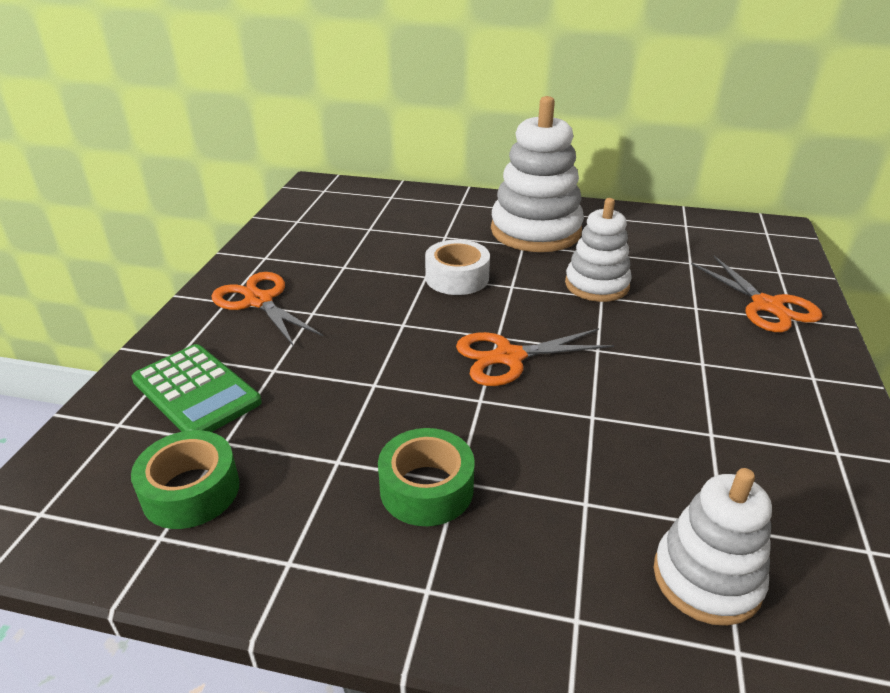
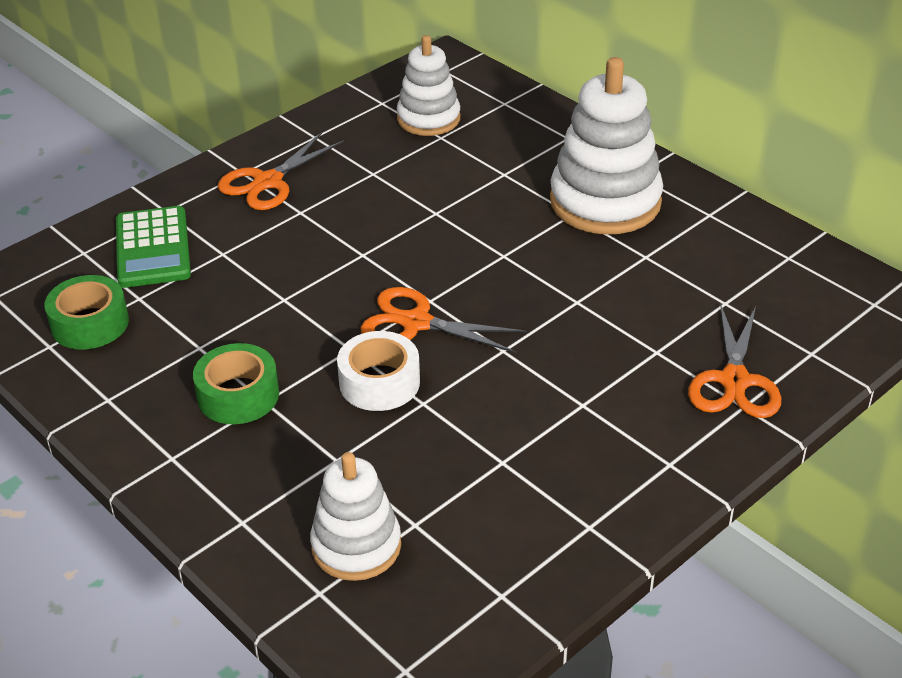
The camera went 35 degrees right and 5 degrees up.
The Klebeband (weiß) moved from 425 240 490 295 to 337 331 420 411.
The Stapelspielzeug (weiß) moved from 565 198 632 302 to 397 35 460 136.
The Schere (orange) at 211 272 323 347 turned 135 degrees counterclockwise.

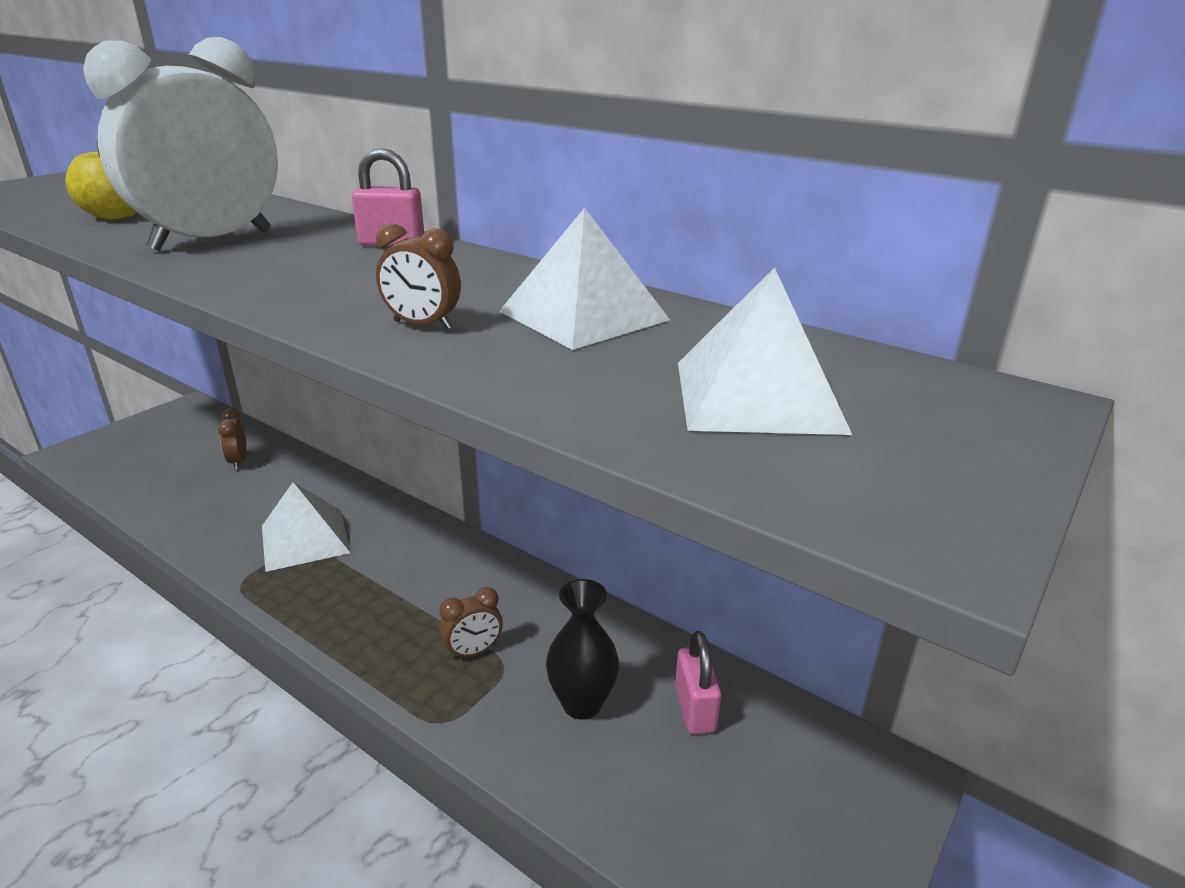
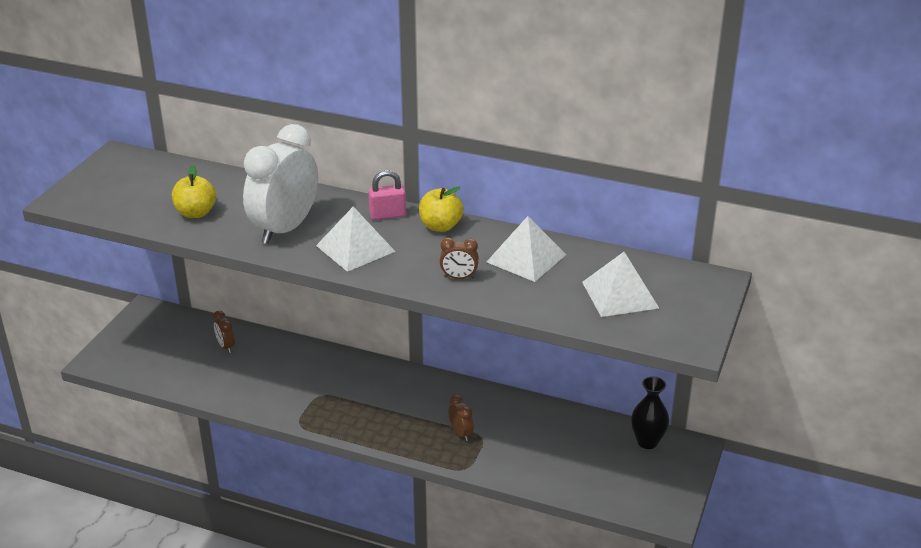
The camera went 15 degrees left and 5 degrees up.
The Vorhängeschloss (rosa) at 675 631 721 734 disappeared.
The Apfel (gelb) at 419 186 463 232 appeared.
The Pyramide (weiß) moved from 262 482 351 572 to 316 207 396 272.
The Vase (schwarz) moved from 546 579 619 720 to 631 376 669 449.
The Wecker (braun) at 439 587 503 660 turned 75 degrees counterclockwise.

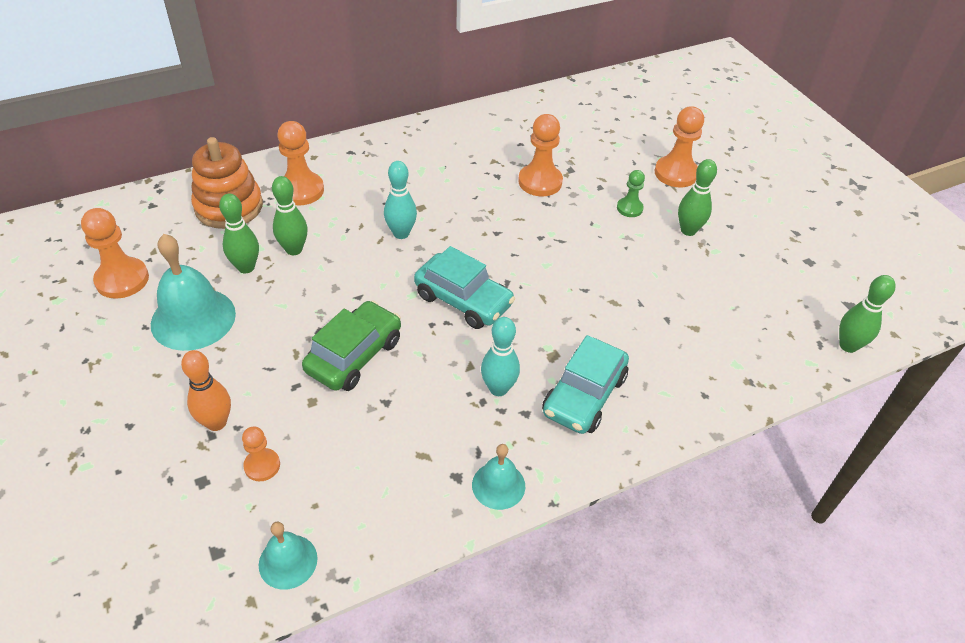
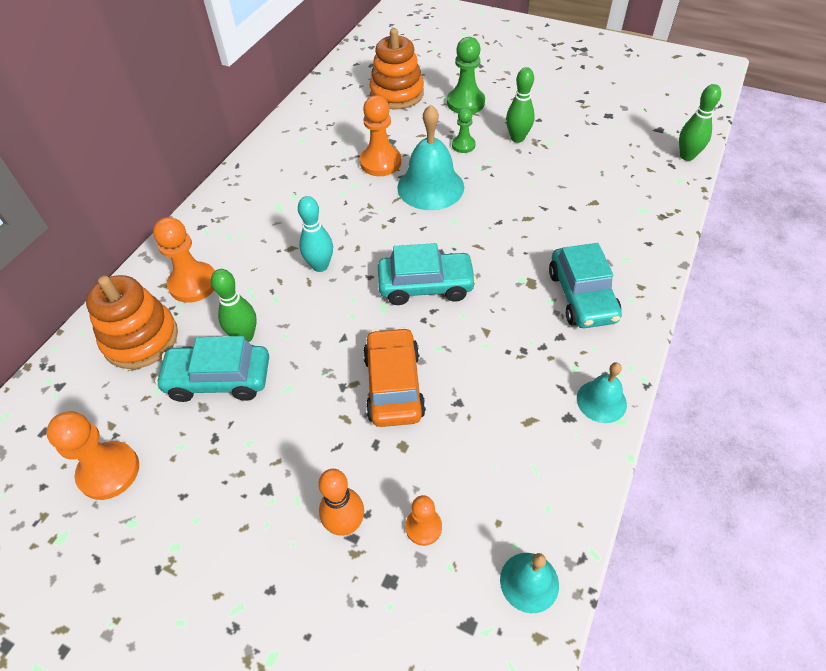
The camera went 35 degrees left and 5 degrees up.
The Bowlingkegel (türkis) at 481 317 520 396 disappeared.
The Stapelspielzeug (orange) at 369 28 424 109 appeared.
The Glocke (türkis) moved from 151 234 236 351 to 397 104 464 210.
The Bowlingkegel (grün) at 219 194 259 273 was replaced by the Auto (türkis) at 155 336 269 402.
The Auto (grün) at 302 301 401 391 became the Auto (orange) at 363 327 426 427.
The Bauer (orange) at 655 106 704 188 became the Bauer (grün) at 447 37 485 114.

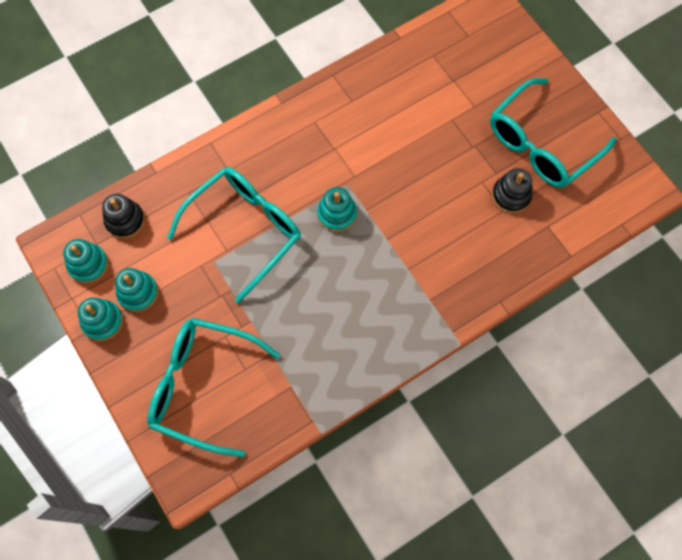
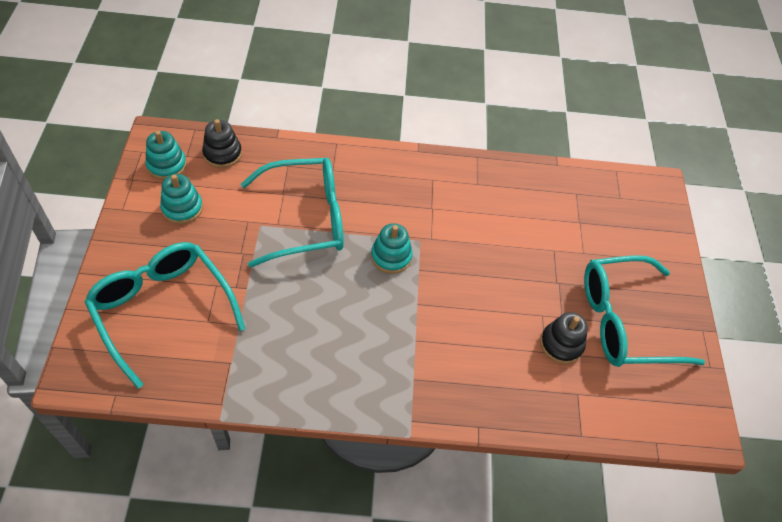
The camera went 30 degrees right and 15 degrees down.
The Stapelspielzeug (türkis) at 78 297 123 341 disappeared.

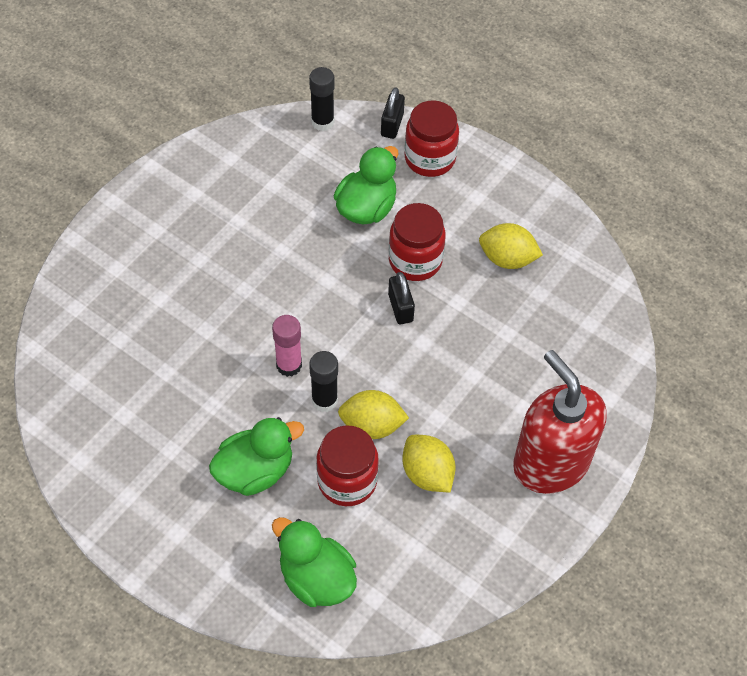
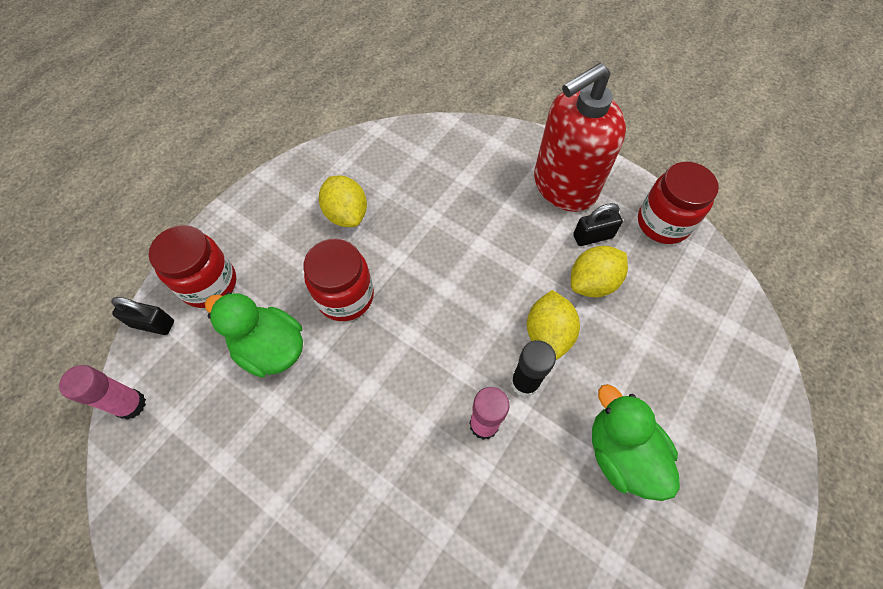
The camera went 90 degrees left and 5 degrees up.
The Ente (grün) at 272 517 357 607 disappeared.
The Einmachglas (rot) moved from 316 425 379 506 to 638 162 719 244.
The Vorhängeschloss (schwarz) moved from 388 272 415 324 to 573 203 623 246.
The Klebestift (schwarz) at 309 67 334 131 became the Klebestift (rosa) at 59 365 146 420.
The Zitrone (gelb) at 479 223 543 269 turned 45 degrees counterclockwise.

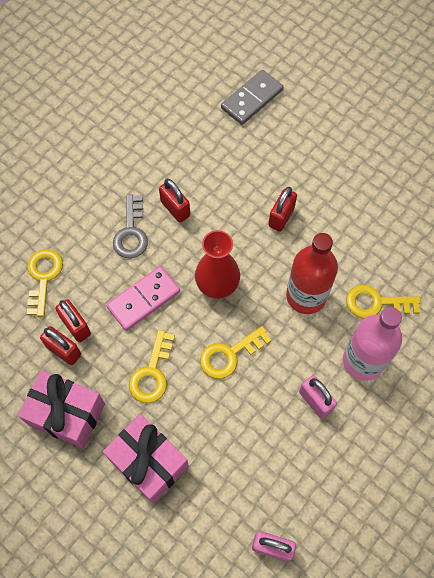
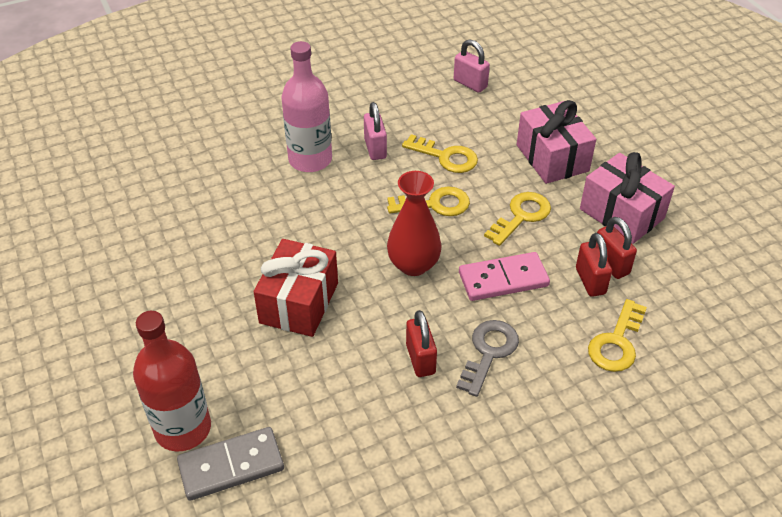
The camera went 155 degrees left and 20 degrees down.
The Flasche (rot) moved from 286 233 338 314 to 133 311 211 452.
The Schlüssel (gelb) moved from 346 285 421 318 to 402 134 478 173.
The Vorhängeschloss (rot) at 268 187 297 232 was replaced by the Geschenk (rot) at 254 239 338 337.

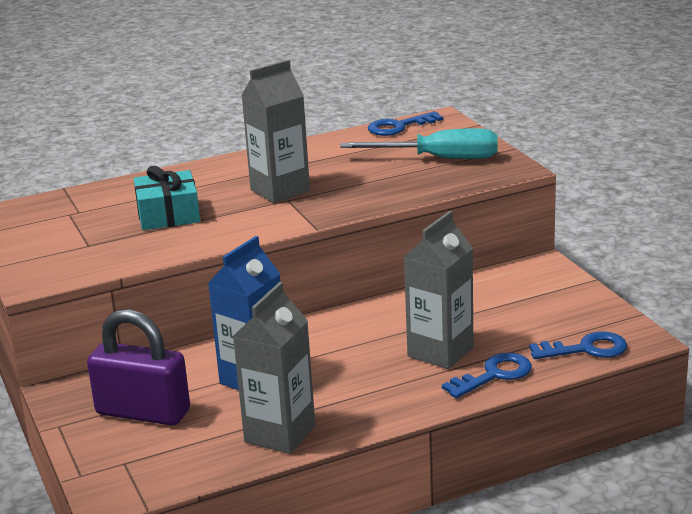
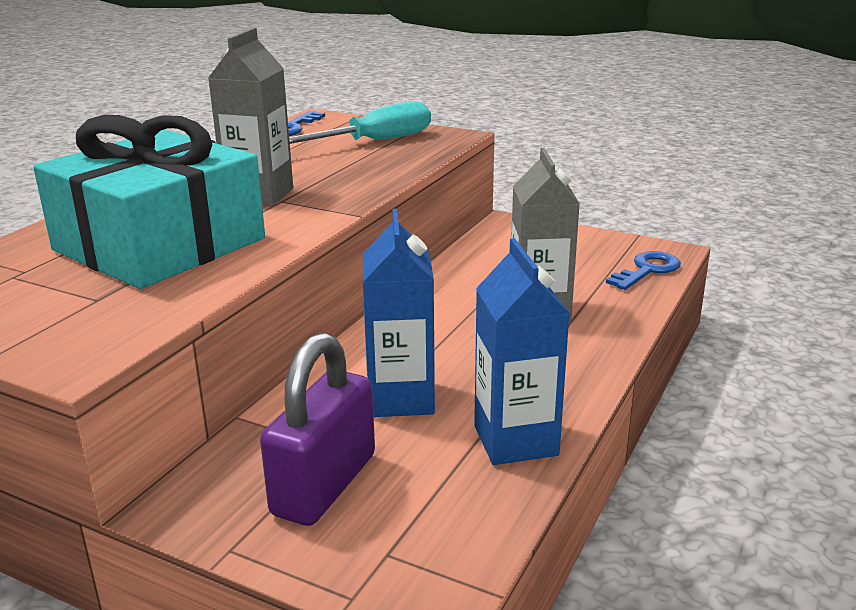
The camera went 40 degrees left and 0 degrees up.
The Schlüssel (blau) at 442 353 532 398 disappeared.
The Getränkekarton (grau) at 233 282 315 454 became the Getränkekarton (blau) at 474 238 570 465.
The Vorhängeschloss (lila) at 87 309 190 426 turned 45 degrees counterclockwise.
The Geschenk (türkis) at 134 166 200 230 changed to 1.97 times the size.

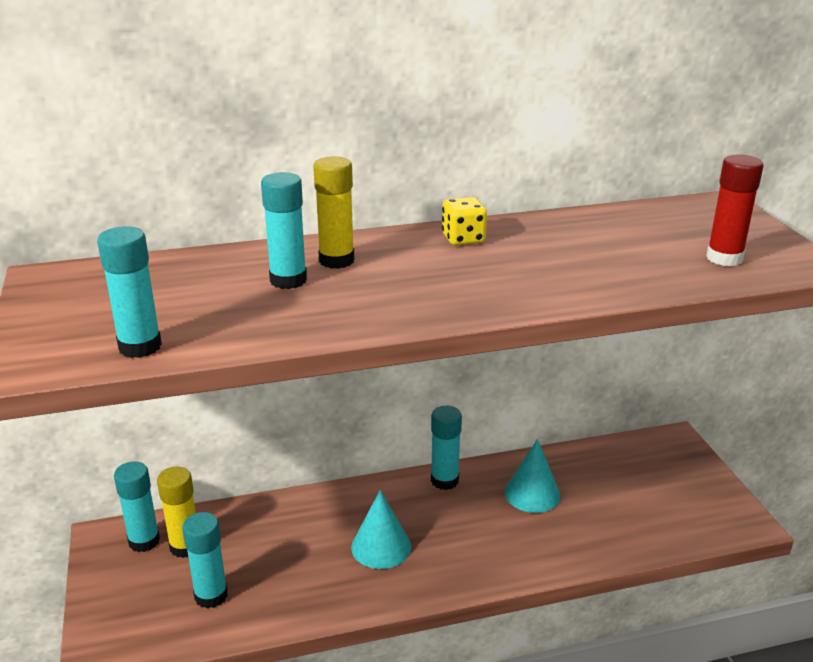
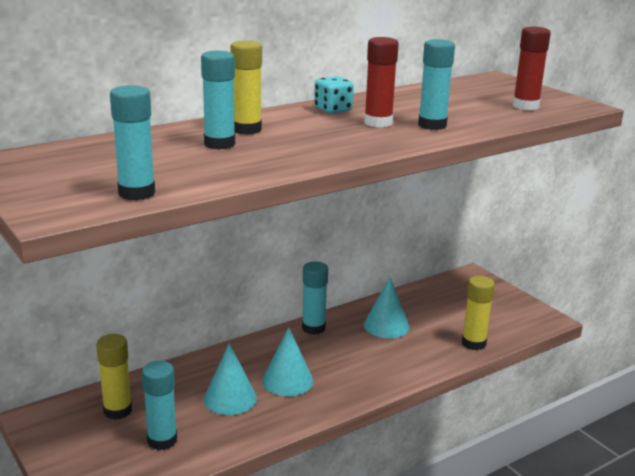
The camera went 20 degrees left and 5 degrees down.
The Kegel (türkis) at 204 343 257 415 appeared.
The Klebestift (rot) at 364 37 399 128 appeared.
The Klebestift (gelb) at 462 276 495 350 appeared.
The Klebestift (türkis) moved from 114 461 160 552 to 418 39 455 130.
The Spielwürfel (gelb) at 442 197 487 245 became the Spielwürfel (türkis) at 314 76 354 114.

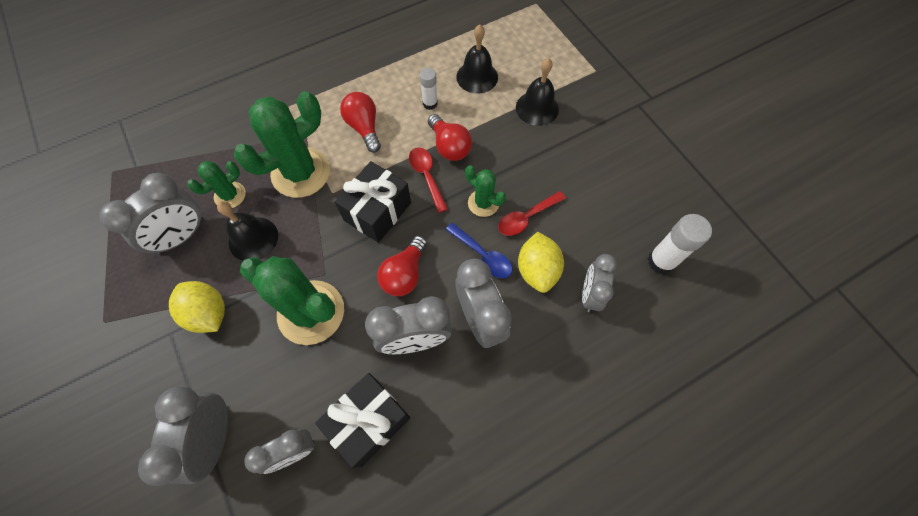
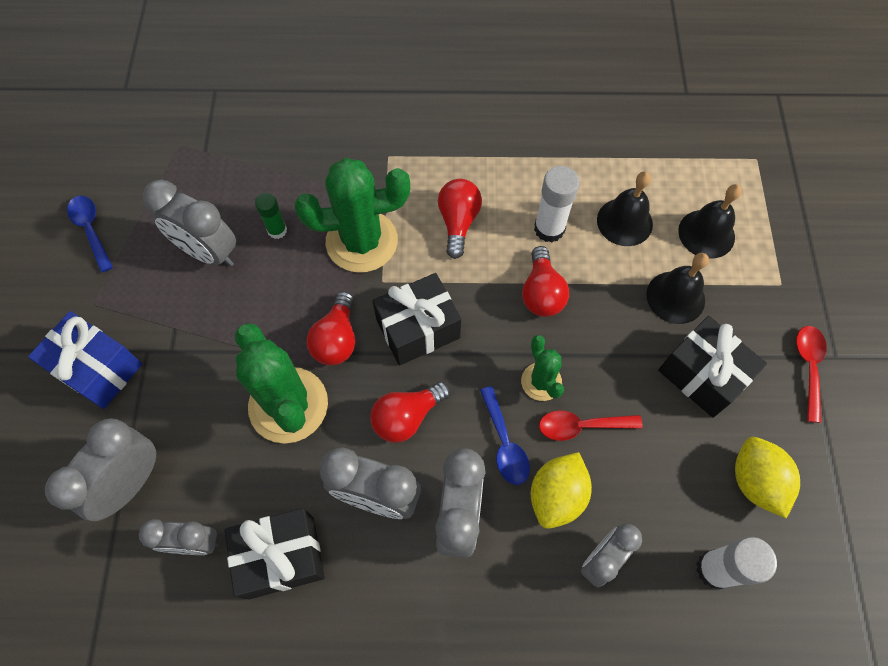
The camera went 30 degrees right and 0 degrees up.
The Geschenk (blau) at 28 311 142 409 appeared.
The Löffel (blau) at 67 196 113 272 appeared.
The Glühbirne (rot) at 307 291 355 365 appeared.
The Geschenk (schwarz) at 658 316 767 418 appeared.
The Zitrone (gelb) moved from 169 281 225 333 to 735 437 800 519.
The Glocke (schwarz) moved from 217 201 278 261 to 678 184 742 259.
The Löffel (rot) moved from 409 147 448 213 to 796 326 827 423.
The Kaktus (grün) at 187 161 246 208 was replaced by the Klebestift (grün) at 255 193 287 239.
The Wecker (grau) at 99 173 205 255 turned 45 degrees clockwise.
The Klebestift (weiß) at 420 68 438 110 changed to 1.60 times the size.

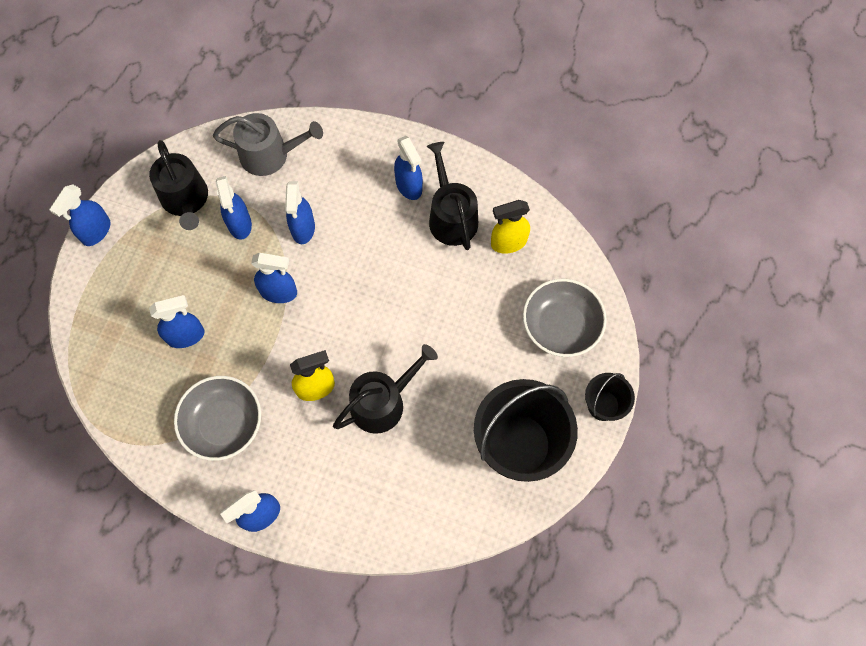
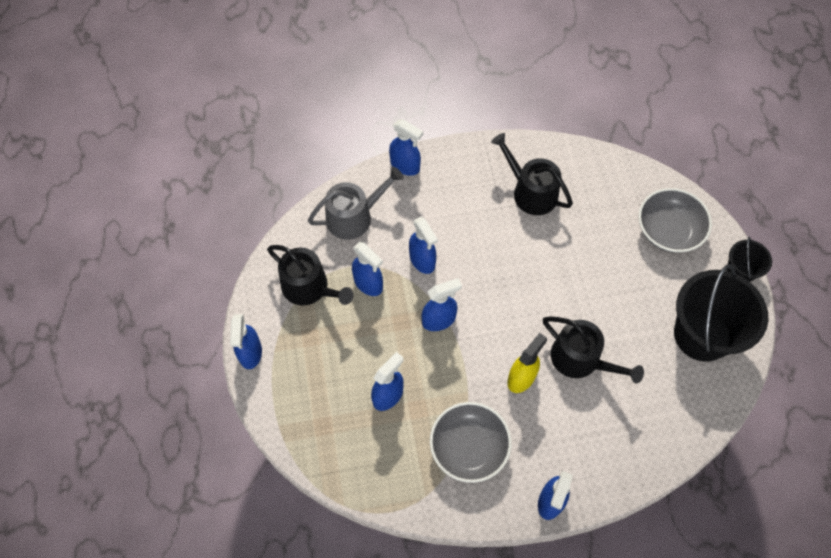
The camera went 30 degrees left and 5 degrees down.
The Sprühflasche (gelb) at 491 200 530 254 disappeared.
The Sprühflasche (blau) moved from 394 136 423 200 to 389 119 423 176.
The Gießkanne (schwarz) at 333 344 438 434 turned 105 degrees clockwise.

